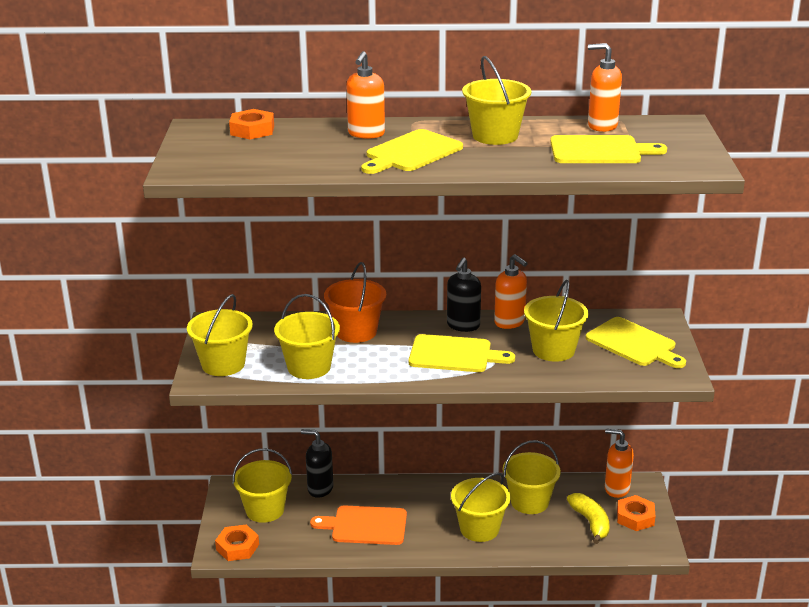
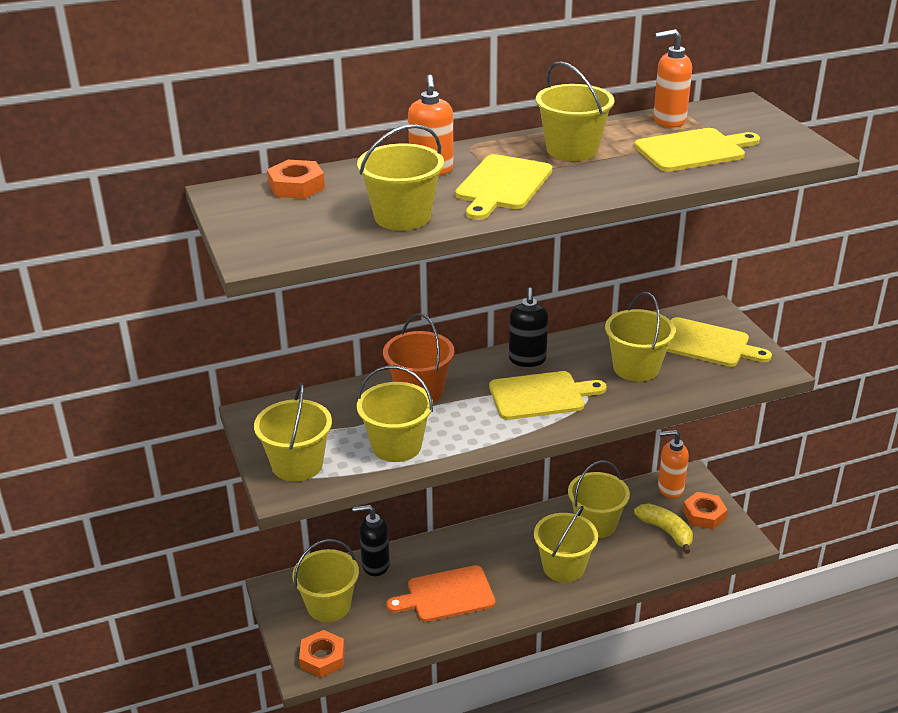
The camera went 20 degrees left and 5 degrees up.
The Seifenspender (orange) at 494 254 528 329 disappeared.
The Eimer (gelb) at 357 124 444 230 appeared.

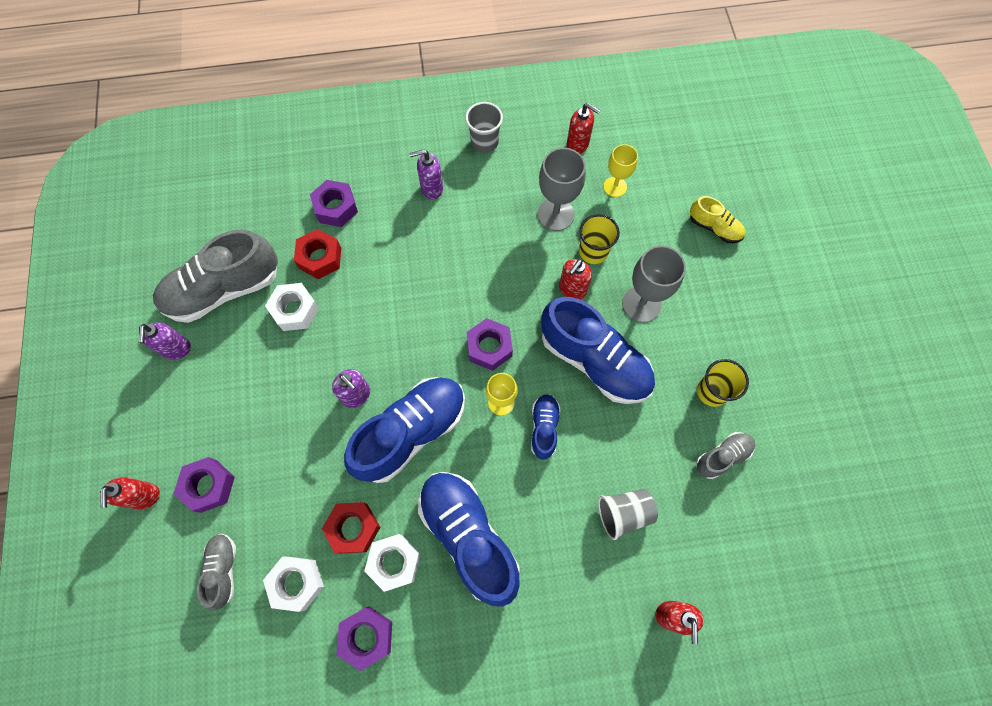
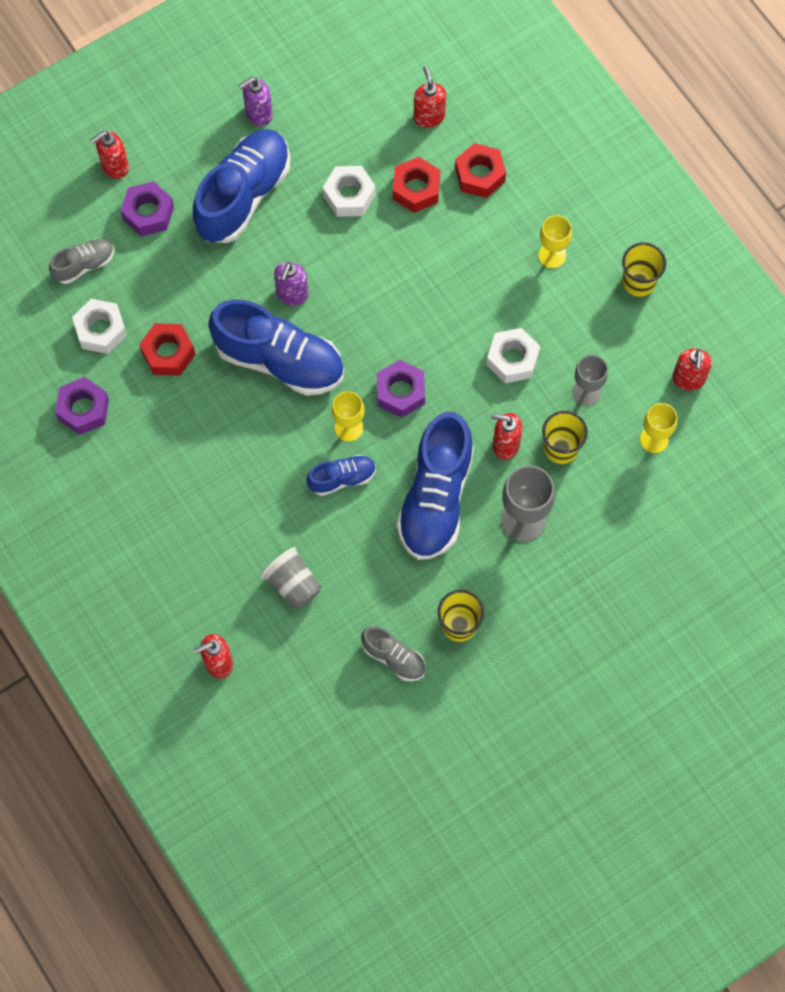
The camera went 65 degrees right and 0 degrees up.
The Schuh (grau) at 153 229 278 323 disappeared.
The Schuh (gelb) at 690 196 746 243 disappeared.
The Seifenspender (rot) at 414 66 446 128 appeared.
The Sechskantmutter (weiß) moved from 364 534 421 592 to 486 328 540 383.
The Schuh (blau) moved from 418 472 520 607 to 193 129 290 243.
The Seifenspender (lila) at 410 149 443 199 was replaced by the Kelch (gelb) at 538 215 572 268.
The Sechskantmutter (lila) at 310 180 358 227 became the Sechskantmutter (rot) at 455 143 506 198.
The Becher (grau) at 466 102 503 153 became the Becher (gelb) at 622 242 666 297.
The Kelch (grau) at 537 148 586 231 changed to 0.64 times the size.

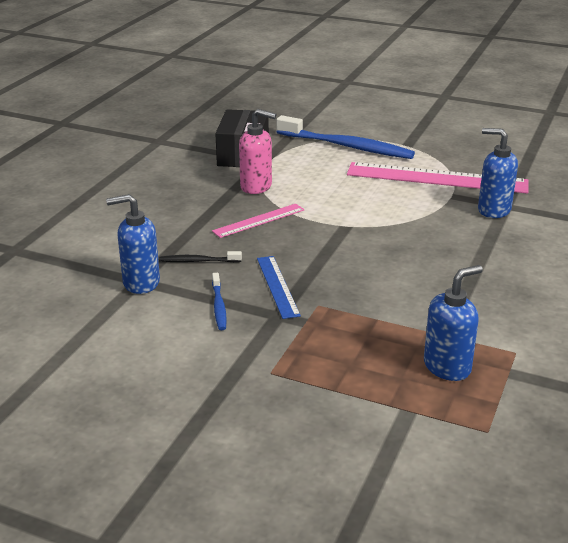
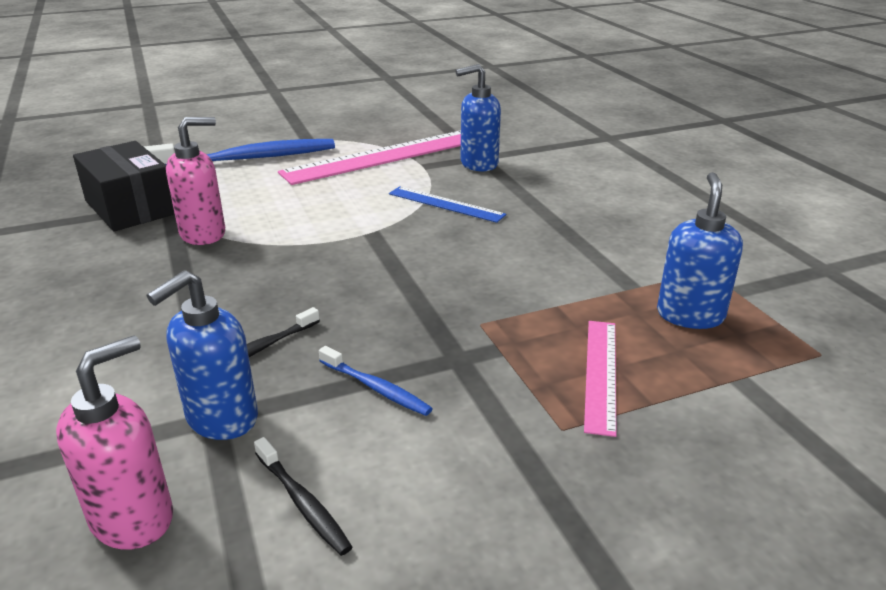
The camera went 45 degrees left and 0 degrees up.
The Seifenspender (rosa) at 56 335 173 550 appeared.
The Zahnbürste (schwarz) at 254 437 352 556 appeared.
The Lineal (rosa) moved from 212 204 305 238 to 584 321 617 437.
The Lineal (blau) moved from 257 256 301 319 to 389 186 506 223.

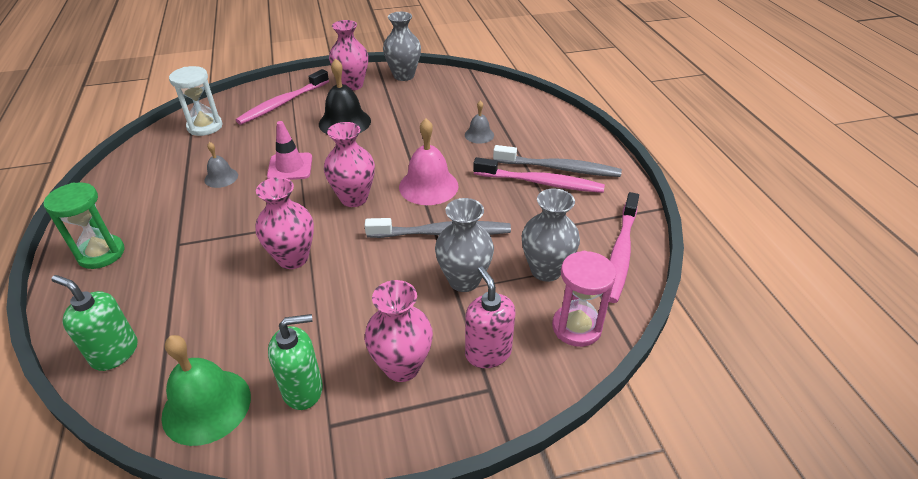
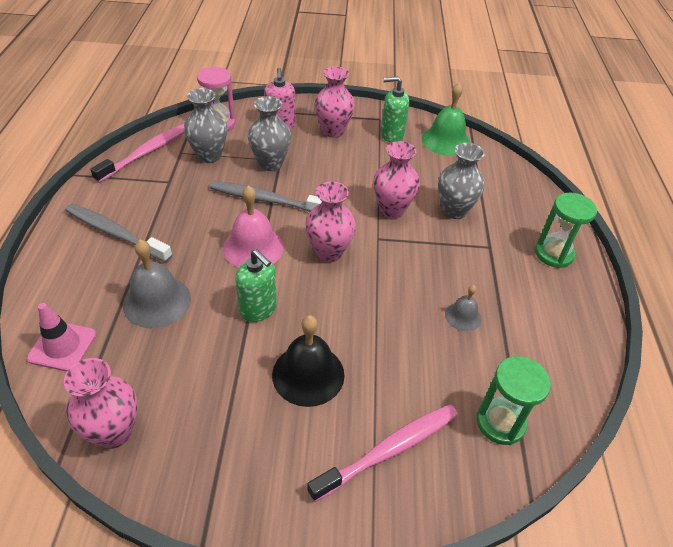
The camera went 165 degrees left and 5 degrees up.
The Zahnbürste (rosa) at 473 157 605 193 disappeared.
The Seifenspender (grün) moved from 51 275 138 371 to 235 249 277 322.
The Leitkegel (rosa) moved from 267 121 312 180 to 27 303 97 372.
The Vase (rosa) moved from 329 20 368 91 to 64 358 138 449.
The Vase (grau) moved from 383 12 421 81 to 438 143 485 219.
The Sanduhr (weiß) at 169 66 222 136 became the Sanduhr (grün) at 477 356 551 445.
The Glocke (grau) at 465 100 494 144 changed to 1.80 times the size.

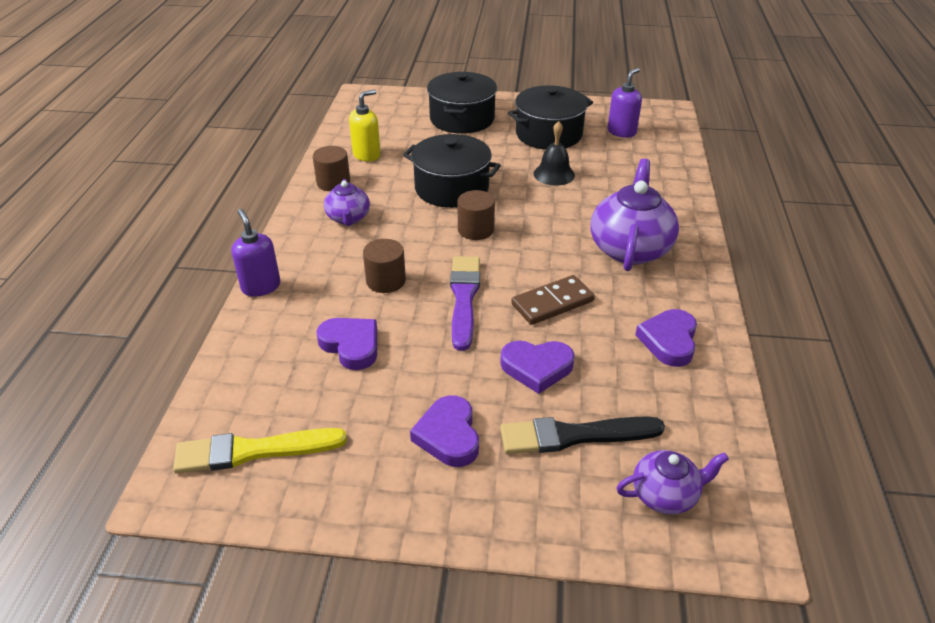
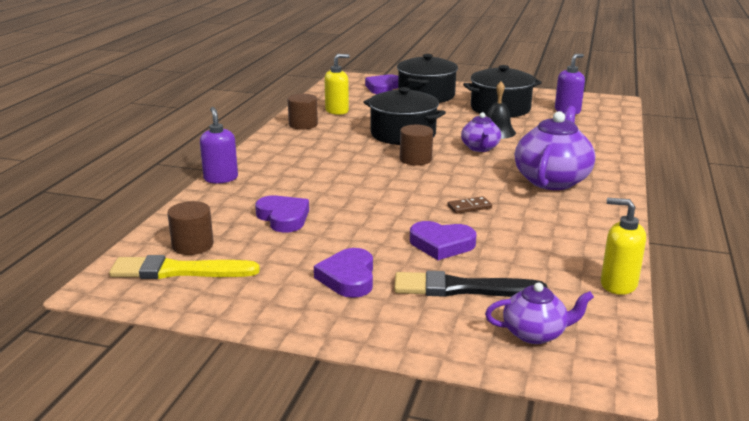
The camera went 10 degrees right and 15 degrees down.
The Pinsel (lila) at 450 256 480 351 disappeared.
The Seifenspender (gelb) at 601 198 646 295 appeared.
The Teekanne (lila) moved from 324 179 370 226 to 461 112 501 152.
The Vollzylinder (braun) moved from 363 239 406 293 to 167 201 214 255.
The Herz (lila) moved from 635 309 697 367 to 365 75 398 94.
The Dominostein (braun) at 511 275 595 325 changed to 0.59 times the size.

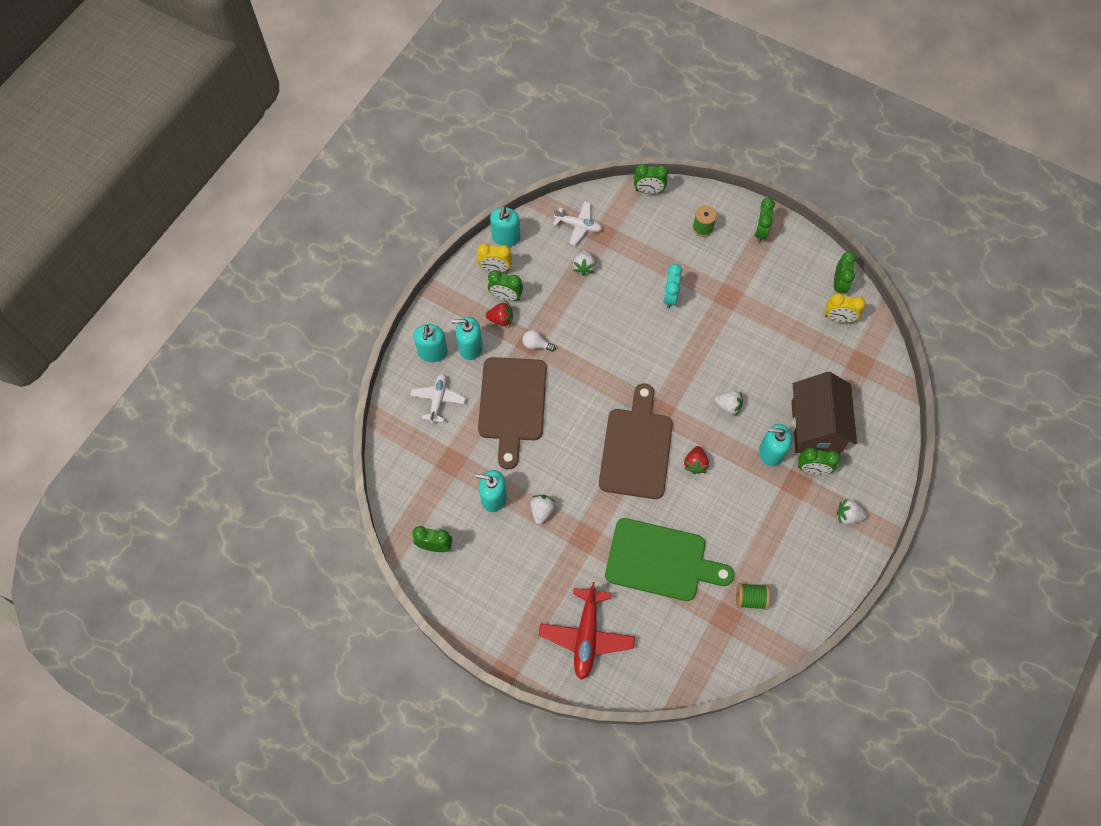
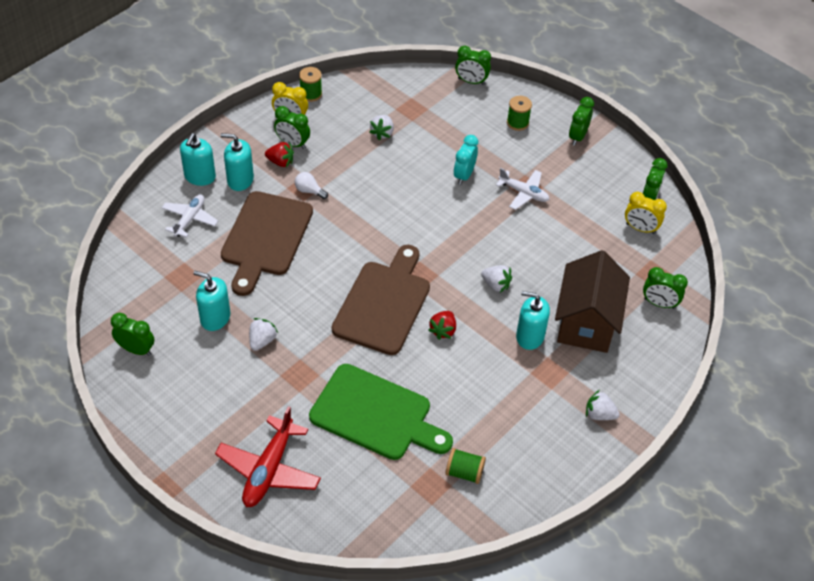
The camera went 10 degrees right and 15 degrees down.
The Flugzeug (weiß) moved from 553 202 602 245 to 496 168 550 210.
The Wecker (grün) moved from 798 447 840 475 to 643 267 688 309.
The Seifenspender (türkis) at 490 206 520 247 was replaced by the Garnrolle (grün) at 299 67 322 102.

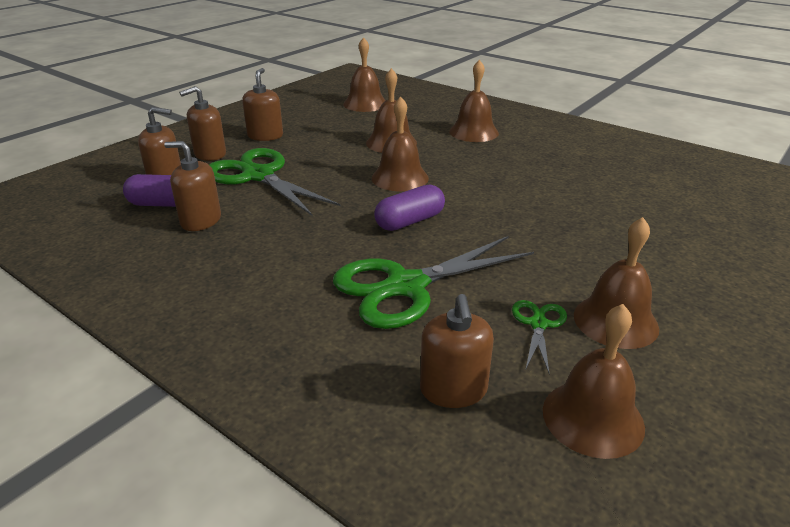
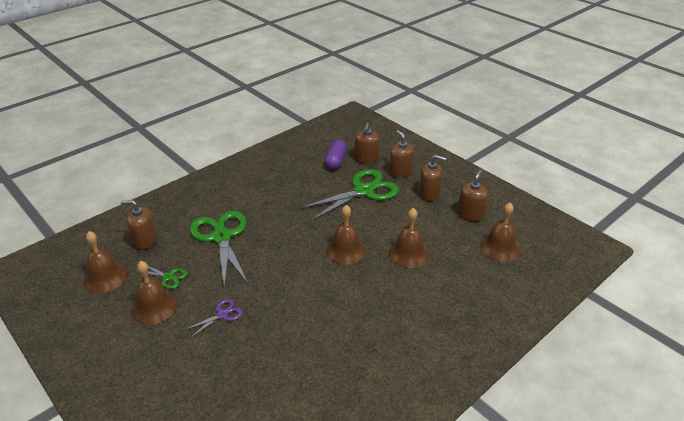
The camera went 100 degrees right and 5 degrees up.
The Kapsel (lila) at 374 185 445 231 disappeared.
The Glocke (braun) at 449 60 499 142 disappeared.
The Schere (lila) at 185 299 243 338 appeared.
The Seifenspender (braun) moved from 164 141 221 231 to 457 170 488 221.

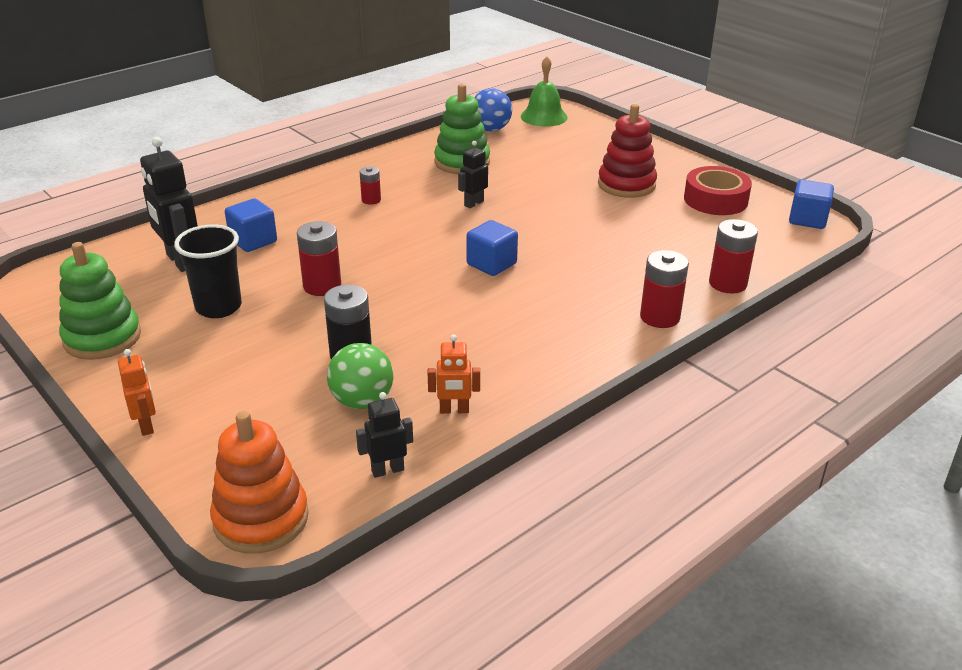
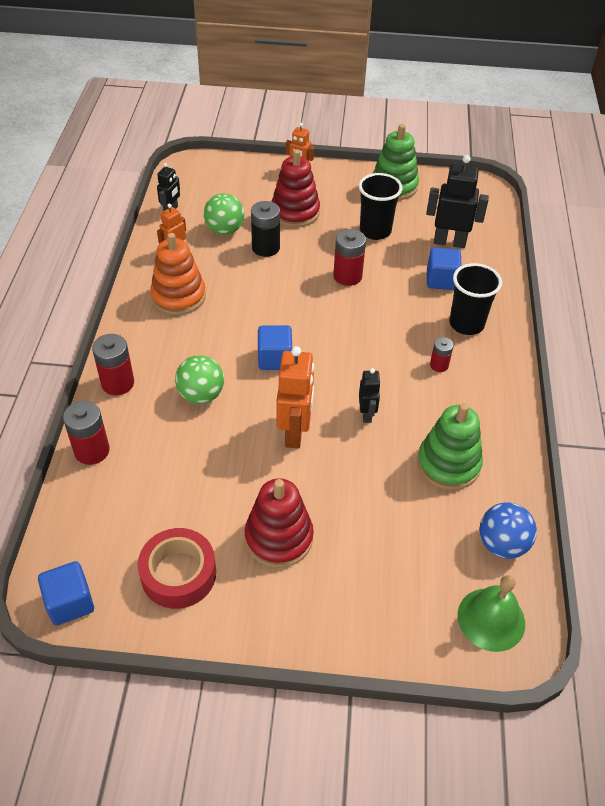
The camera went 135 degrees right and 15 degrees up.
The Ball (grün) at 175 355 224 404 appeared.
The Stapelspielzeug (rot) at 271 149 320 227 appeared.
The Roboter (orange) at 277 346 314 449 appeared.
The Becher (schwarz) at 449 263 502 335 appeared.
The Stapelspielzeug (orange) moved from 210 411 309 554 to 150 233 206 315.

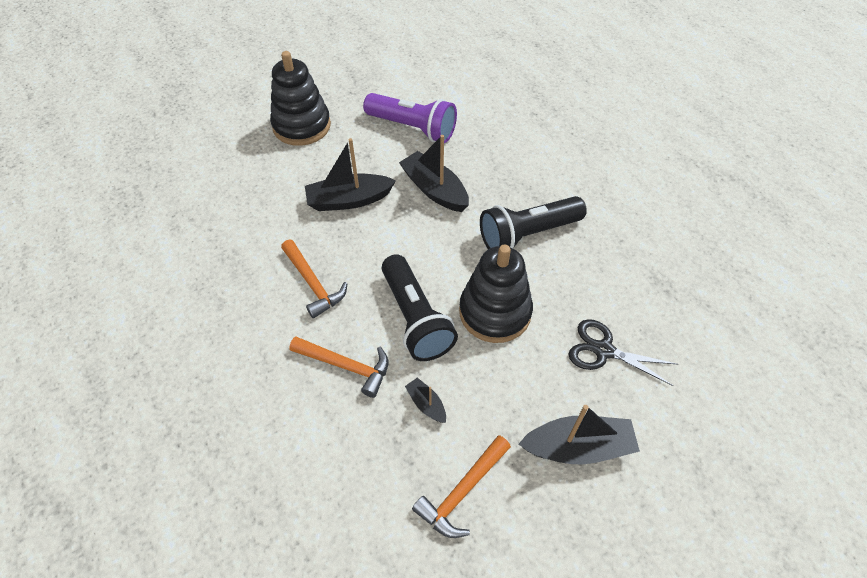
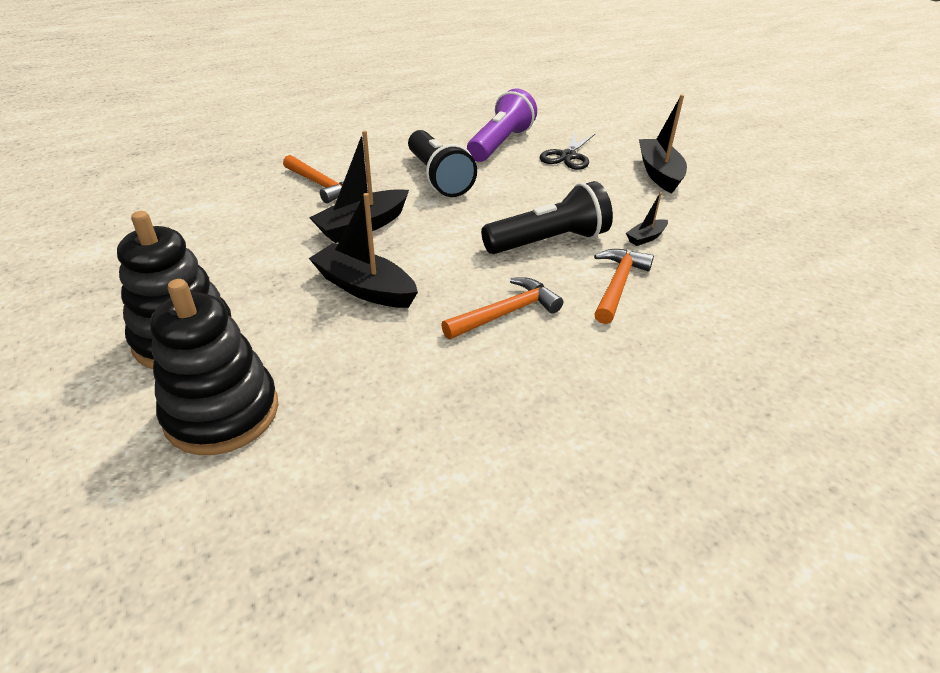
The camera went 90 degrees left and 15 degrees down.
The Taschenlampe (lila) moved from 363 93 457 143 to 467 88 537 162.
The Hammer (orange) moved from 412 435 511 538 to 283 155 344 203.
The Stapelspielzeug (schwarz) moved from 459 244 533 343 to 150 279 278 455.
The Boot (schwarz) at 305 138 396 211 turned 135 degrees clockwise.

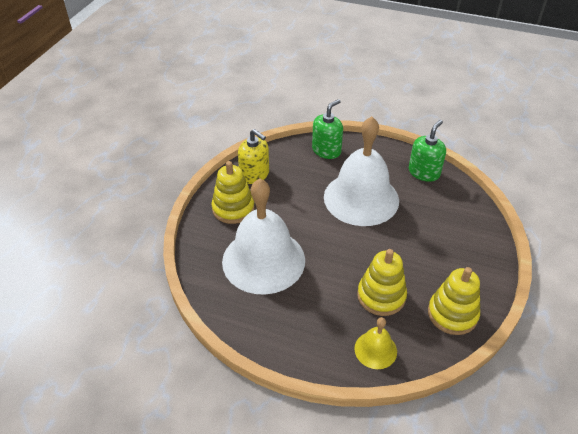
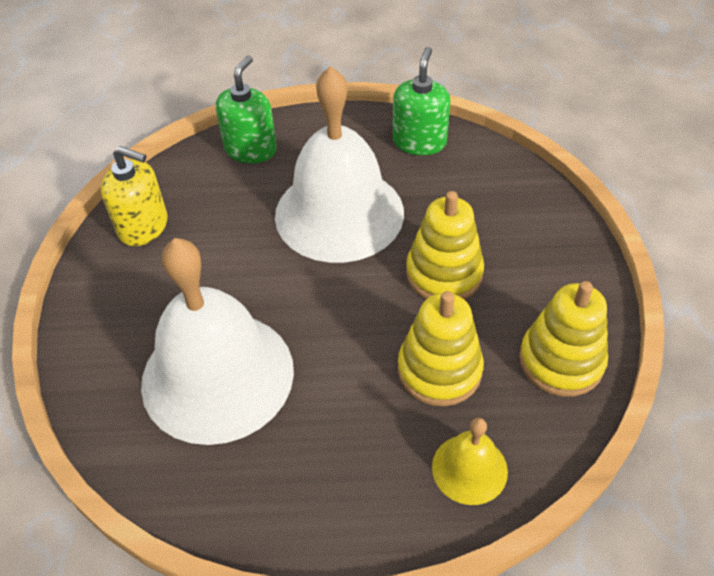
The camera went 20 degrees left and 5 degrees up.
The Stapelspielzeug (gelb) moved from 212 161 255 224 to 406 191 484 300.

